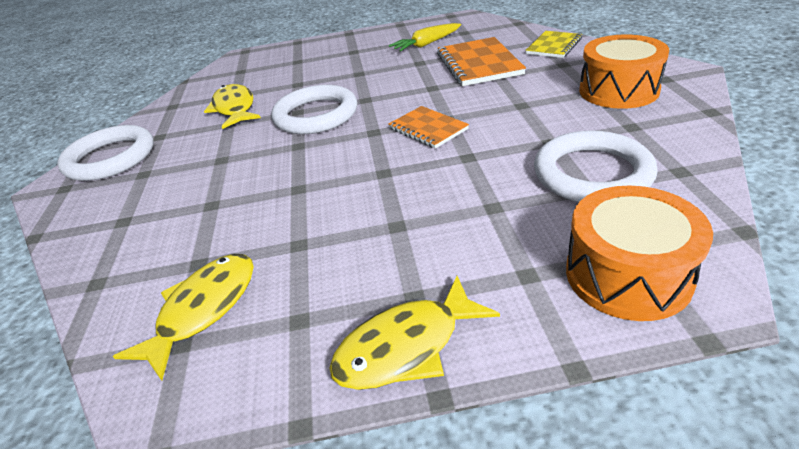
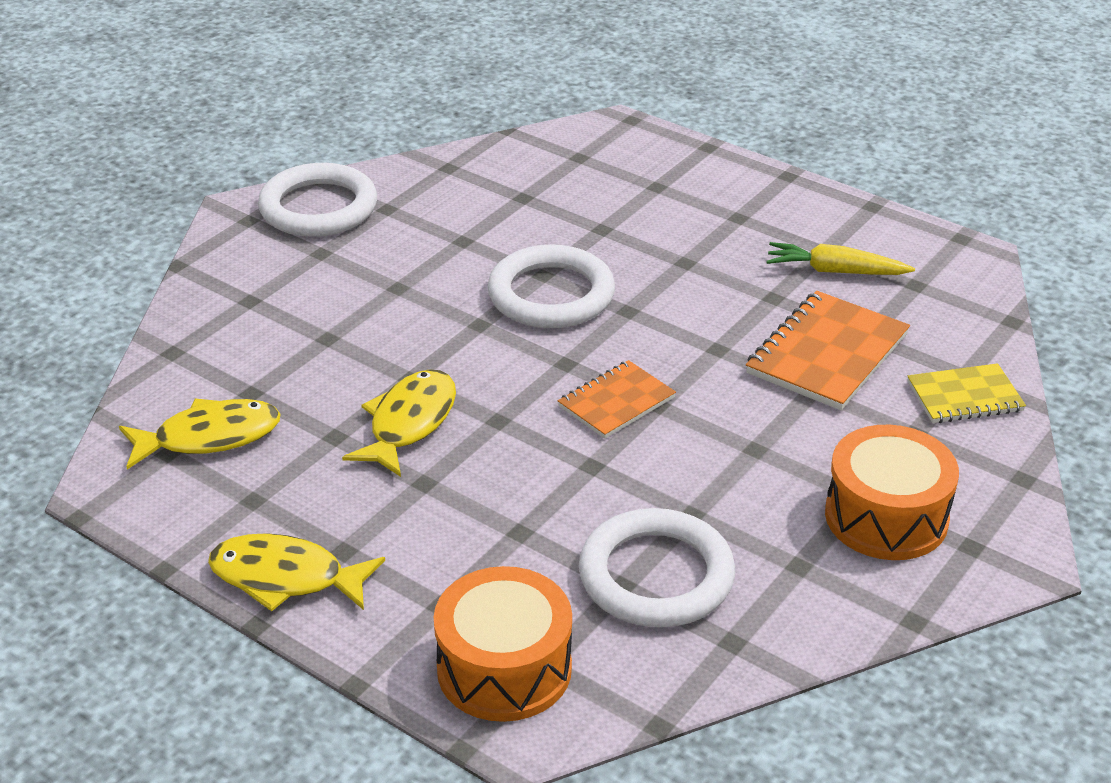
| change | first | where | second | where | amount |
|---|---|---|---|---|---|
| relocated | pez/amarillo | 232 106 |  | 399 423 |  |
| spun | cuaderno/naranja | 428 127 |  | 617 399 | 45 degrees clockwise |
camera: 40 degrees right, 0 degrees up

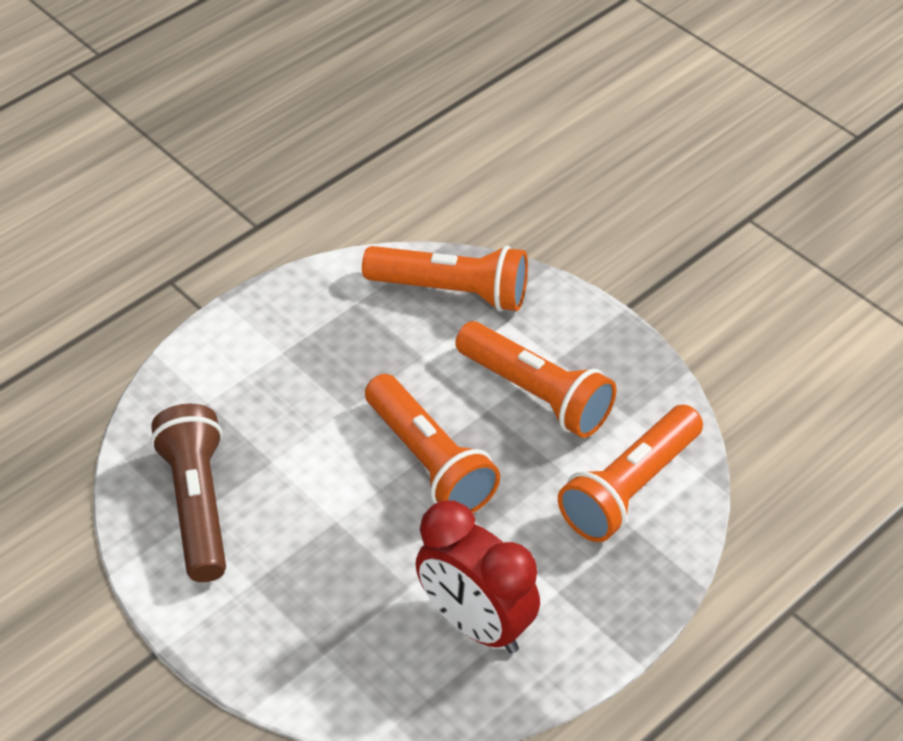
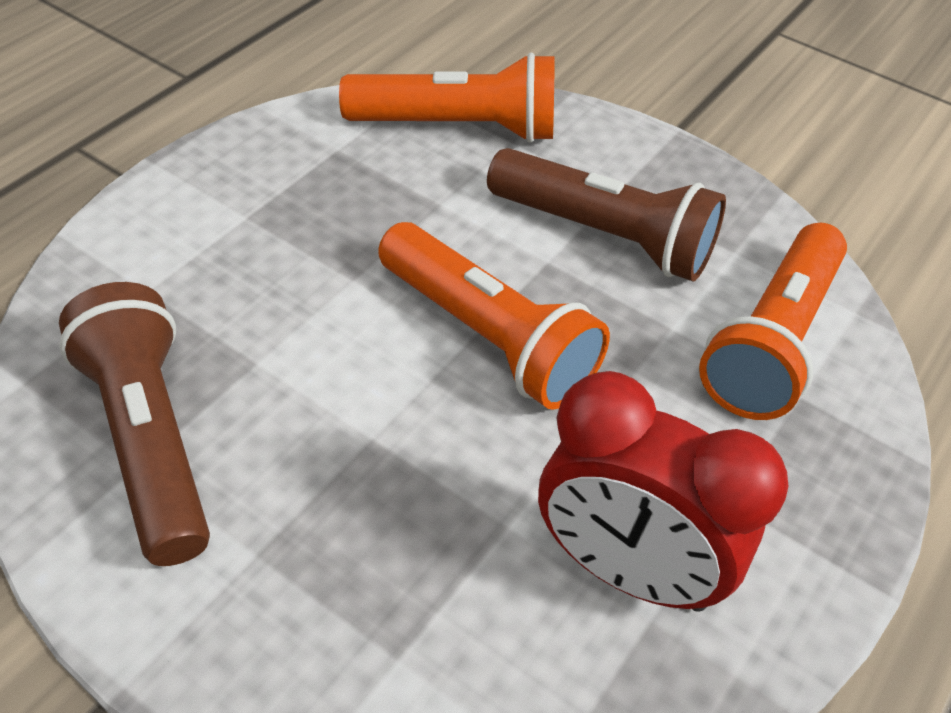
| change | first | where | second | where | amount |
|---|---|---|---|---|---|
| colour | lámpara de mano/naranja | 536 379 | lámpara de mano/marrón | 606 215 |  |
camera: 15 degrees left, 0 degrees up

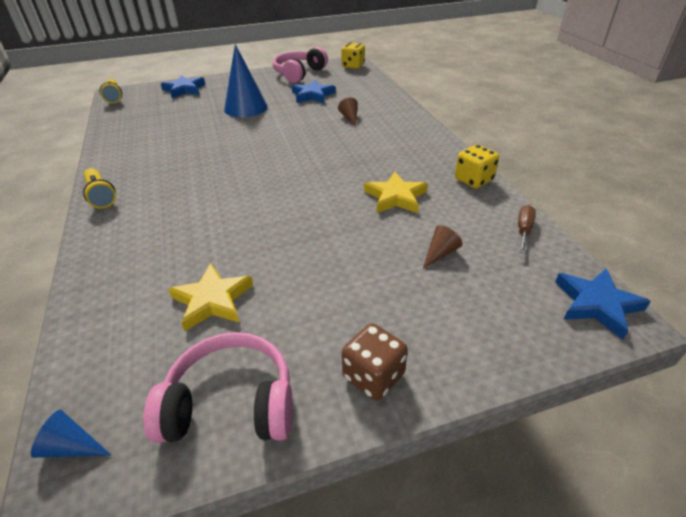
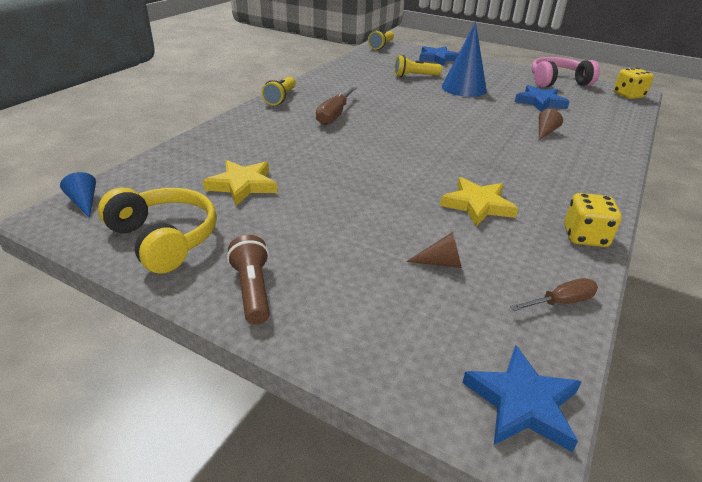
| change | first | where | second | where | amount |
|---|---|---|---|---|---|
| colour | auriculares/rosa | 218 387 | auriculares/amarillo | 157 231 |  |
| exchanged | dado/marrón | 375 361 | lámpara de mano/marrón | 248 280 |  |
| appeared |  |  | destornillador/marrón | 336 106 |  |
| appeared |  |  | lámpara de mano/amarillo | 418 66 |  |
camera: 45 degrees right, 5 degrees down

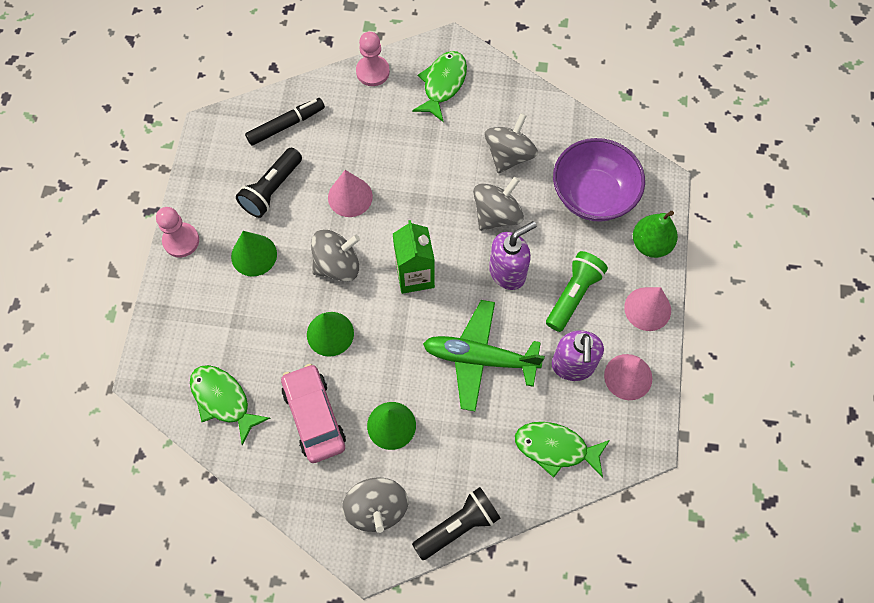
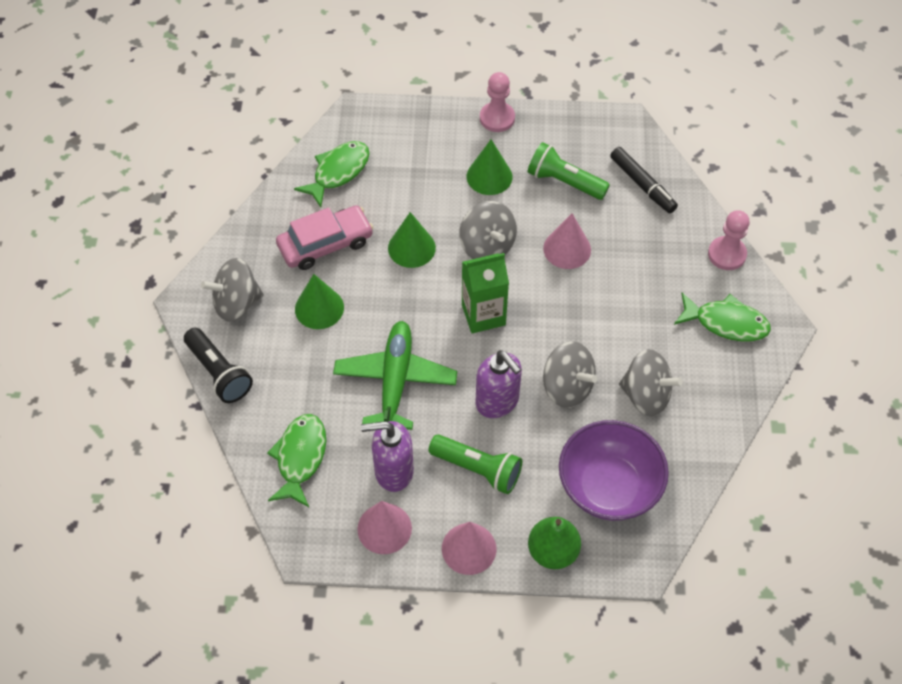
| change | first | where | second | where | amount |
|---|---|---|---|---|---|
| colour | lámpara de mano/negro | 269 183 | lámpara de mano/verde | 569 171 |  |
camera: 85 degrees right, 10 degrees down

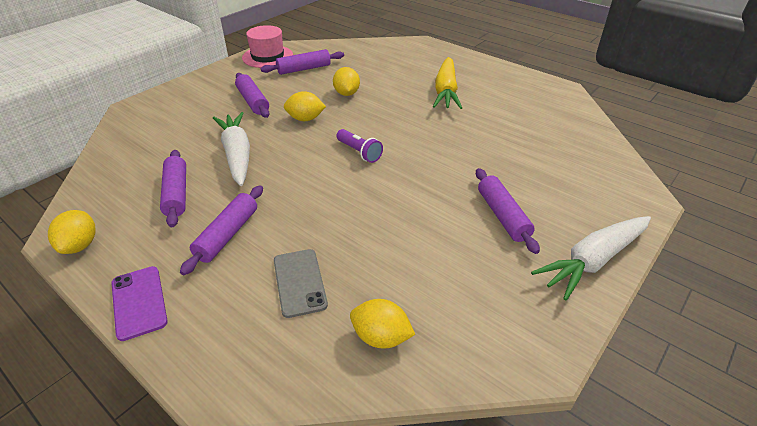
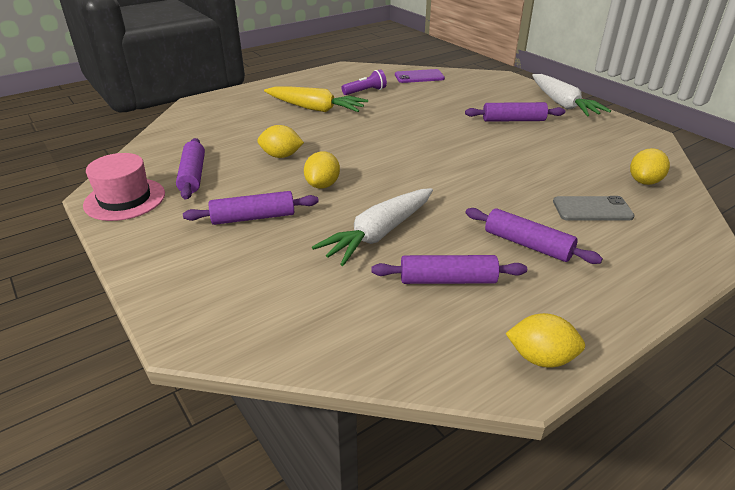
| change | first | where | second | where | amount |
|---|---|---|---|---|---|
| relocated | móvil/morado | 139 303 |  | 420 76 |  |
| spun | zanahoria/blanco | 231 149 |  | 372 227 | 45 degrees counterclockwise |
| relocated | lámpara de mano/morado | 359 146 |  | 364 82 |  |
camera: 75 degrees left, 5 degrees down

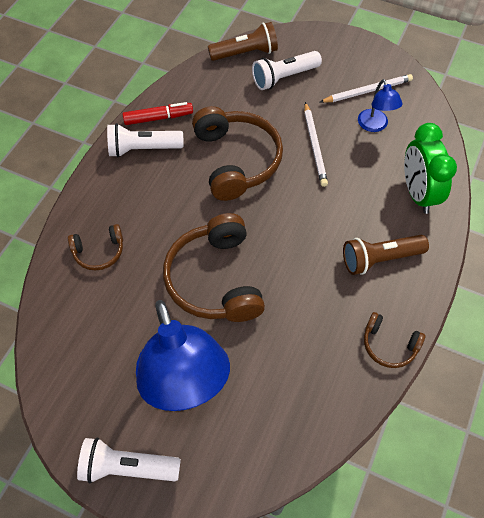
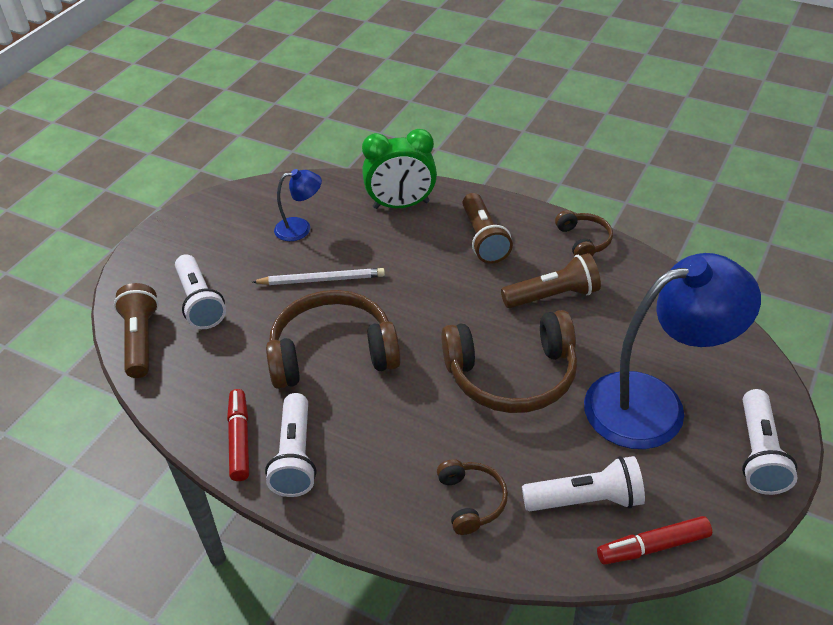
| change | first | where | second | where | amount |
|---|---|---|---|---|---|
| missing | lápiz/blanco | 366 88 |  |  |  |
| spun | auriculares/marrón | 394 340 |  | 584 233 | 45 degrees counterclockwise |
| appeared |  |  | lámpara de mano/marrón | 551 280 |  |
| appeared |  |  | lámpara de mano/blanco | 583 483 |  |
| appeared |  |  | rotulador/rojo | 654 540 |  |
camera: 85 degrees left, 15 degrees down

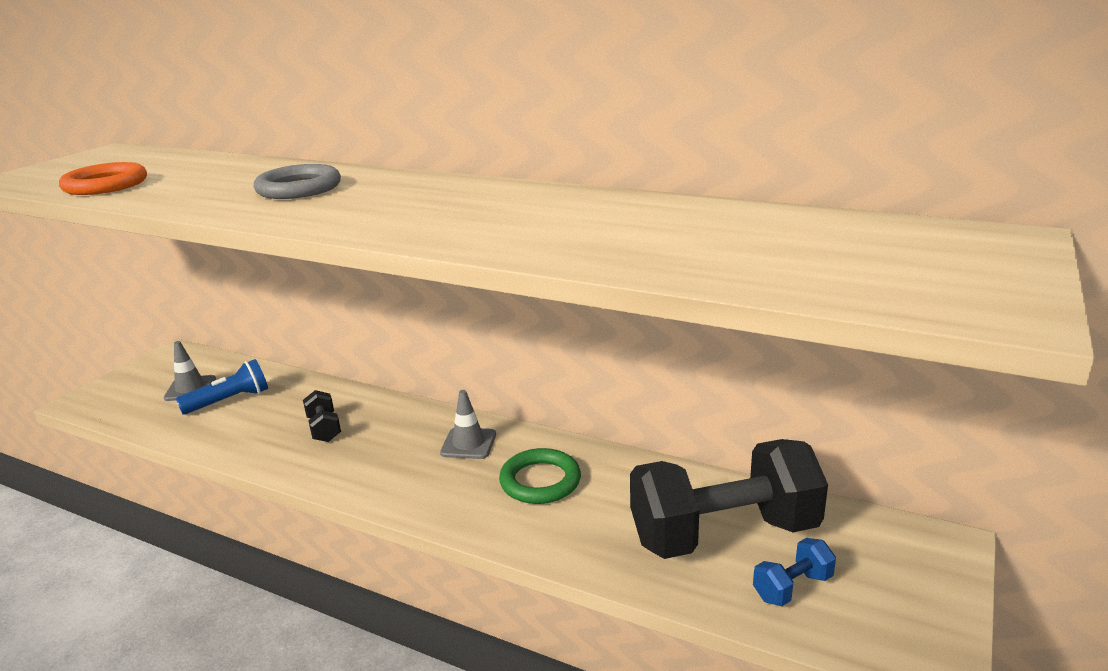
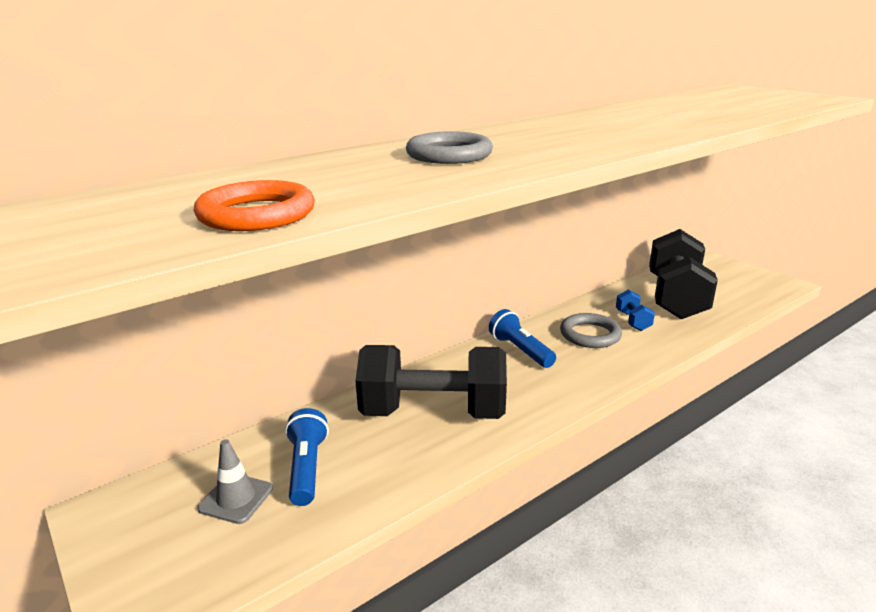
| change | first | where | second | where | amount |
|---|---|---|---|---|---|
| size | mancuerna/negro | 322 416 |  | 431 382 | x2.39 |
| exchanged | cono de tráfico/gris | 468 424 | lámpara de mano/azul | 522 338 |  |
| colour | anillo/verde | 540 476 | anillo/gris | 591 330 |  |
| relocated | mancuerna/azul | 794 572 |  | 635 310 |  |
camera: 65 degrees left, 0 degrees up

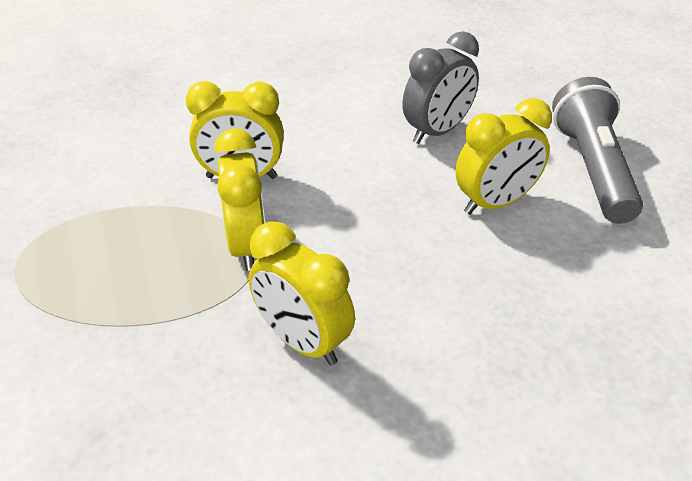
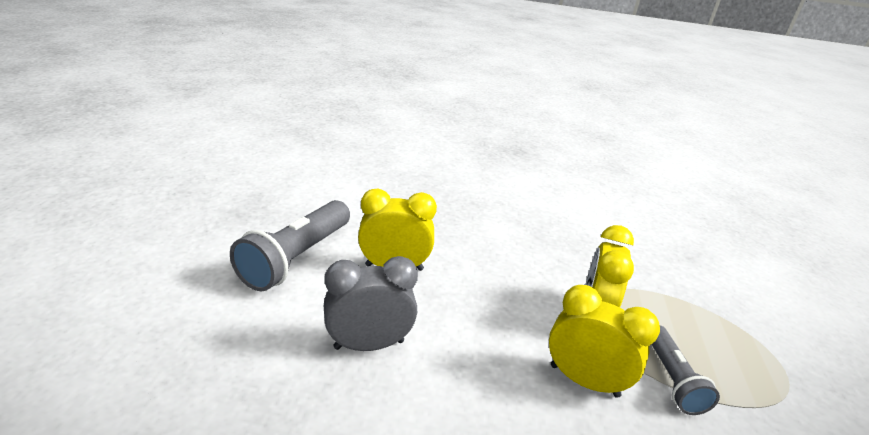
| change | first | where | second | where | amount |
|---|---|---|---|---|---|
| missing | despertador/amarillo | 301 293 |  |  |  |
| appeared |  |  | lámpara de mano/gris | 685 370 |  |
camera: 155 degrees left, 10 degrees down

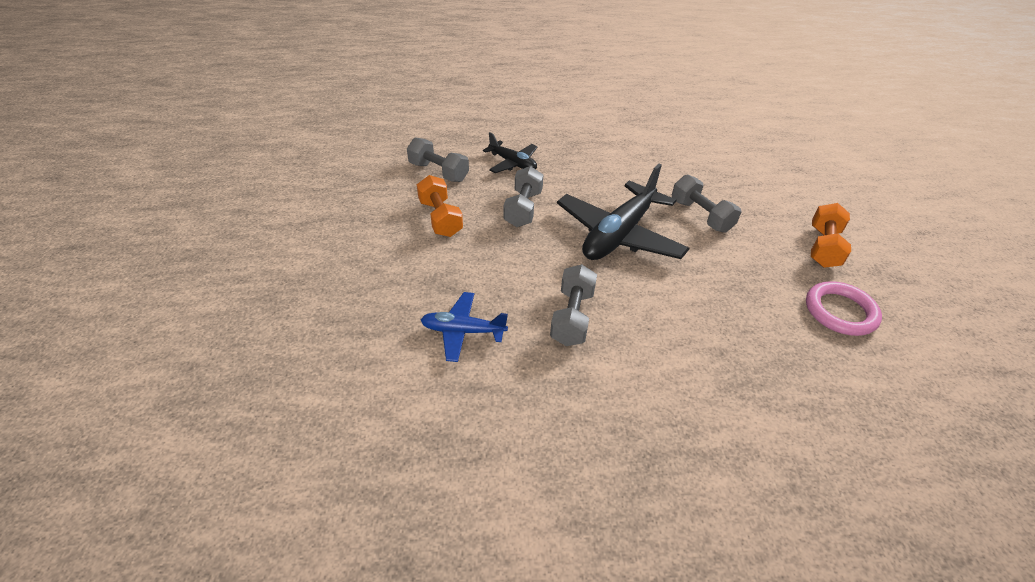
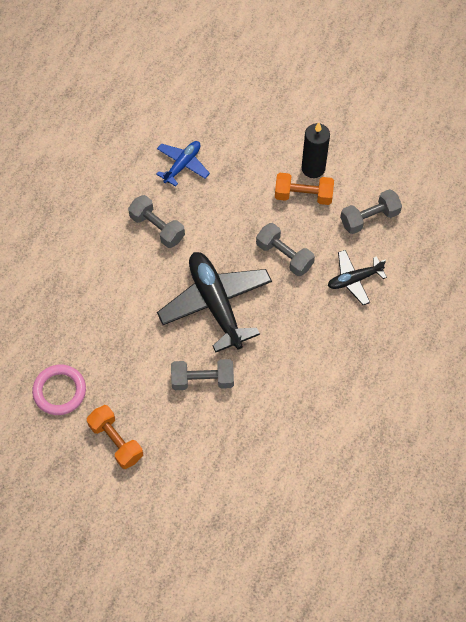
| change | first | where | second | where | amount |
|---|---|---|---|---|---|
| appeared |  |  | vela/negro | 315 150 |  |
camera: 120 degrees right, 20 degrees up

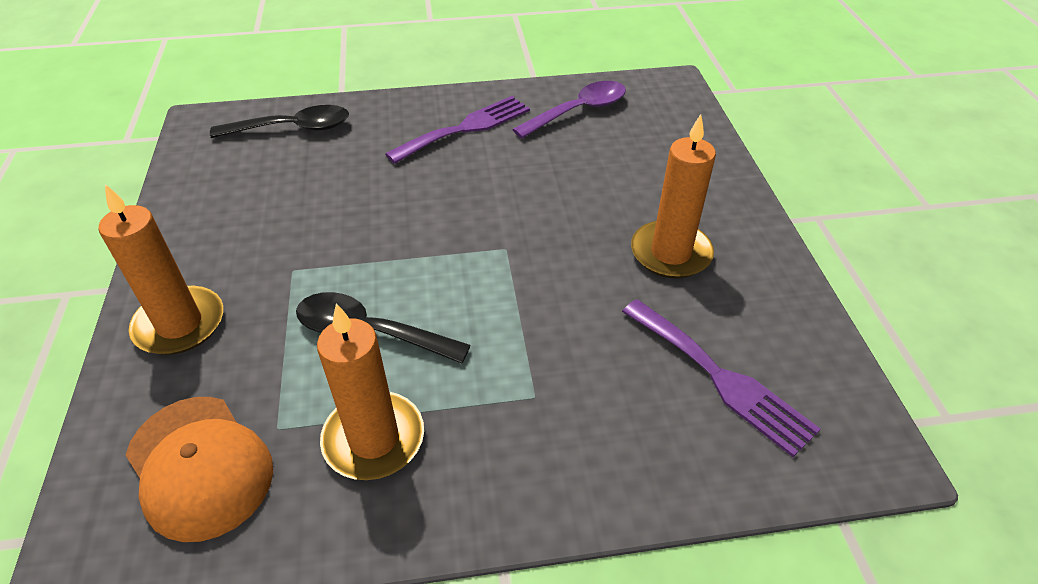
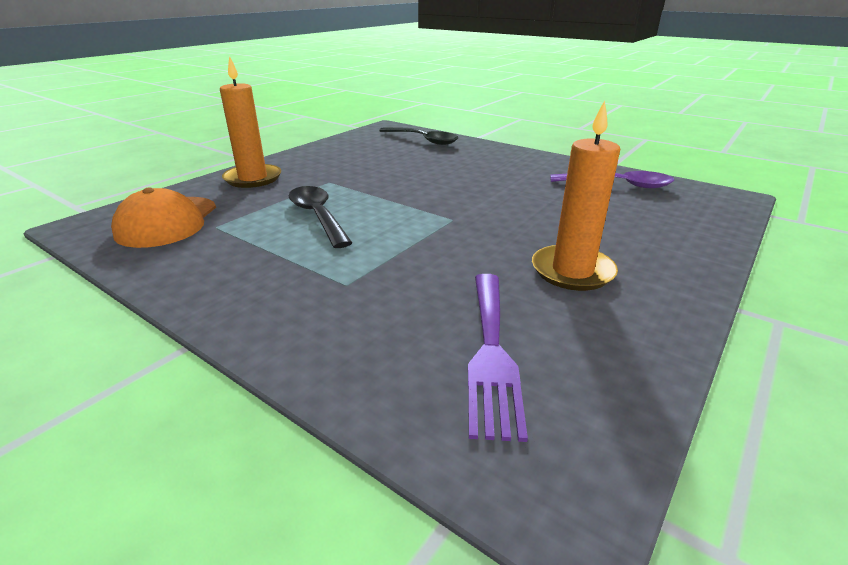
| change | first | where | second | where | amount |
|---|---|---|---|---|---|
| missing | vela/naranja | 370 391 |  |  |  |
| missing | tenedor/morado | 457 130 |  |  |  |
camera: 45 degrees right, 15 degrees down

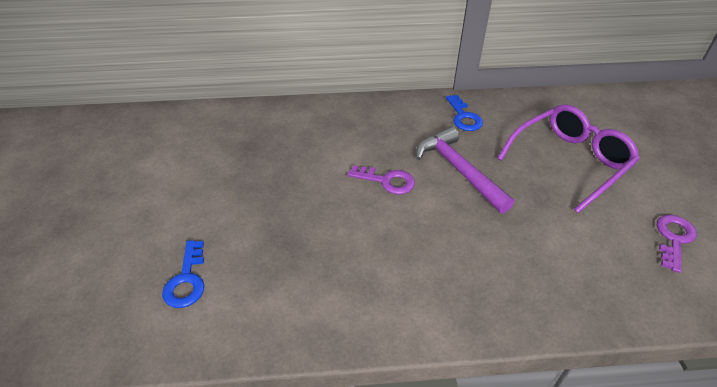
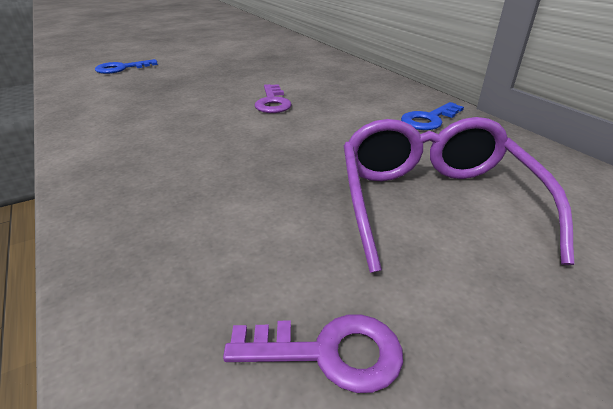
| change | first | where | second | where | amount |
|---|---|---|---|---|---|
| missing | martillo/morado | 465 170 |  |  |  |
| spun | gafas/morado | 568 158 |  | 459 195 | 120 degrees counterclockwise |
camera: 65 degrees right, 10 degrees down

